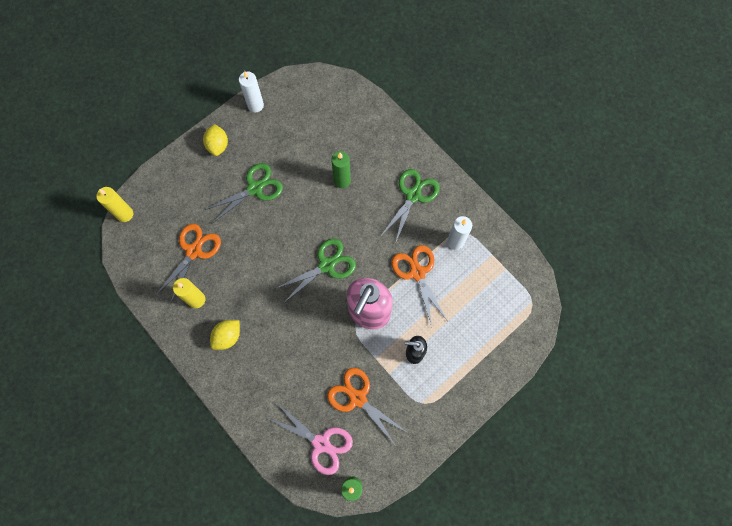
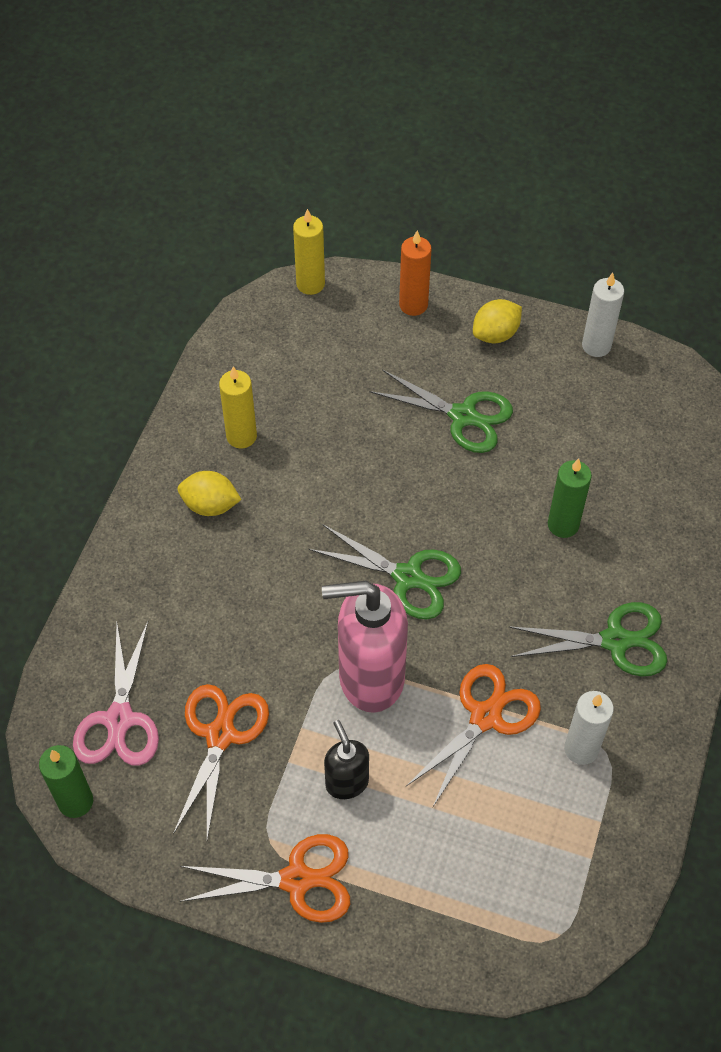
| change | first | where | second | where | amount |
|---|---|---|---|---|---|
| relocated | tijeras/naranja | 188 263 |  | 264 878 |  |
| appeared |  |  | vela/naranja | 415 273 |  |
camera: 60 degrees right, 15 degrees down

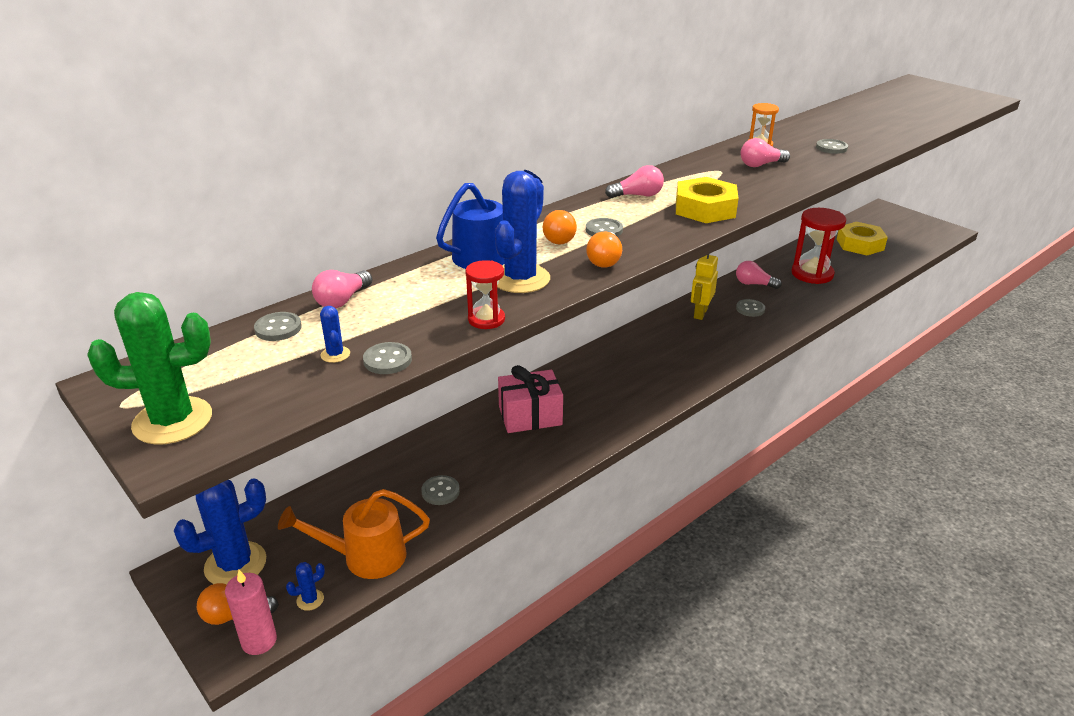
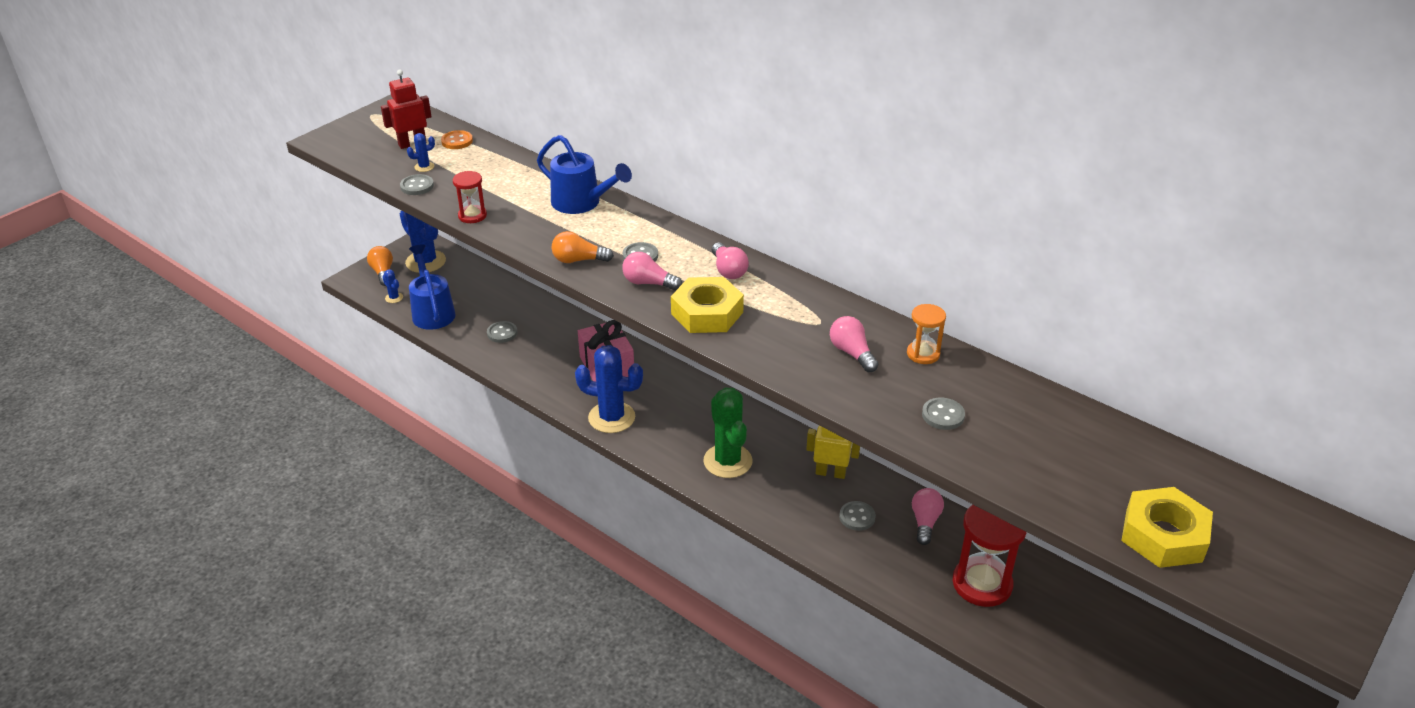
| change | first | where | second | where | amount |
|---|---|---|---|---|---|
| relocated | cactus/verde | 149 368 |  | 727 433 |  |
| missing | vela/rosa | 251 612 |  |  |  |
| colour | botón/gris | 278 326 | botón/naranja | 457 139 |  |
| colour | regadera/naranja | 354 534 | regadera/azul | 432 287 |  |
| relocated | bombilla/rosa | 342 289 |  | 652 271 |  |
| relocated | cactus/azul | 522 232 |  | 609 389 |  |
| missing | bombilla/naranja | 560 227 |  |  |  |
| relocated | tuerca/amarillo | 862 238 |  | 1167 527 |  |
| appeared |  |  | robot/rojo | 406 109 |  |
camera: 80 degrees right, 5 degrees up

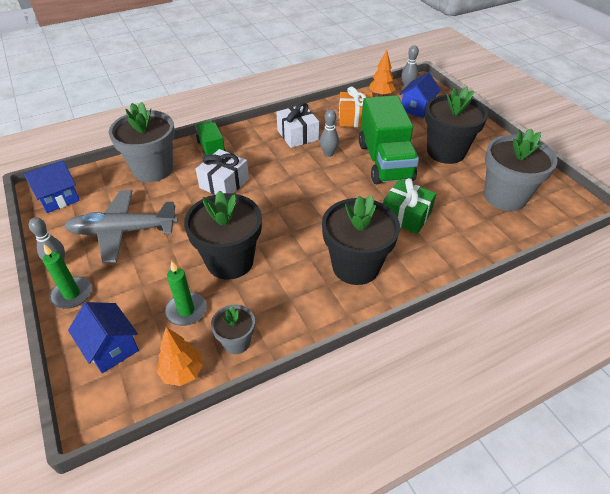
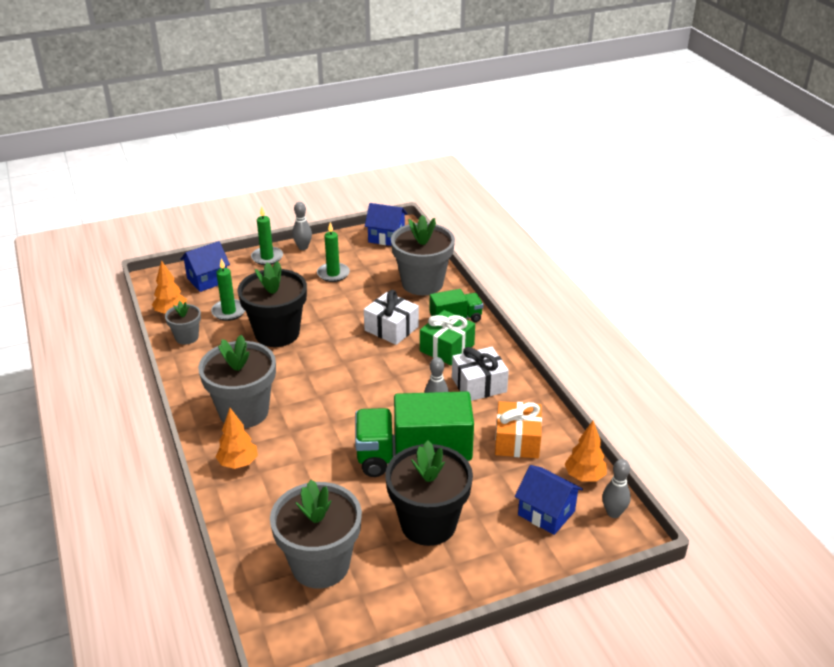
| change | first | where | second | where | amount |
|---|---|---|---|---|---|
| spun | casa/azul | 52 186 |  | 386 224 | 45 degrees counterclockwise |
| exchanged | avión/gris | 121 226 | vela/verde | 333 252 |  |
| colour | maceta/negro | 361 240 | maceta/gris | 237 381 |  |
| relocated | regalo/verde | 409 206 |  | 447 337 |  |
| appeared |  |  | árbol/naranja | 237 438 |  |
camera: 95 degrees right, 10 degrees down

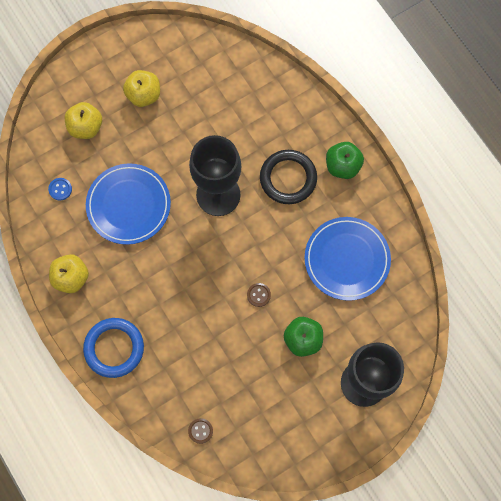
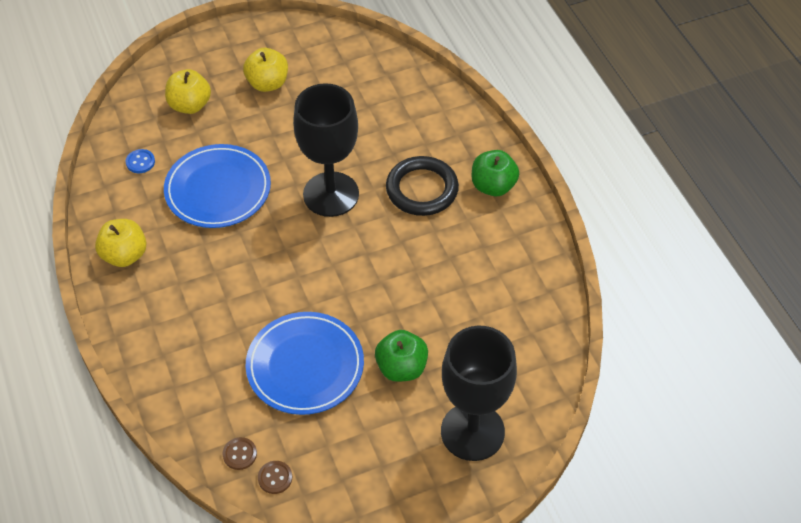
| change | first | where | second | where | amount |
|---|---|---|---|---|---|
| missing | anillo/azul | 113 348 |  |  |  |
| relocated | botón/marrón | 259 295 |  | 275 477 |  |
| relocated | plato/azul | 348 259 |  | 305 363 |  |
camera: 10 degrees right, 20 degrees down

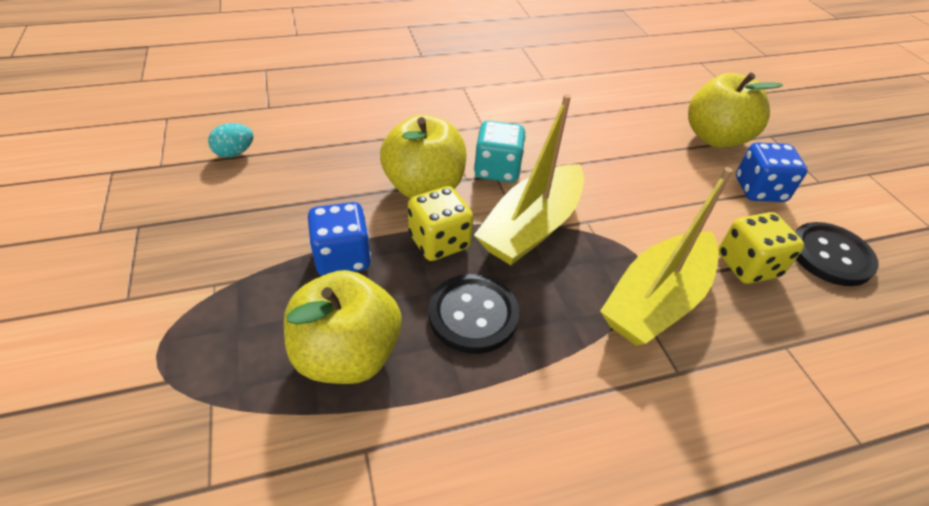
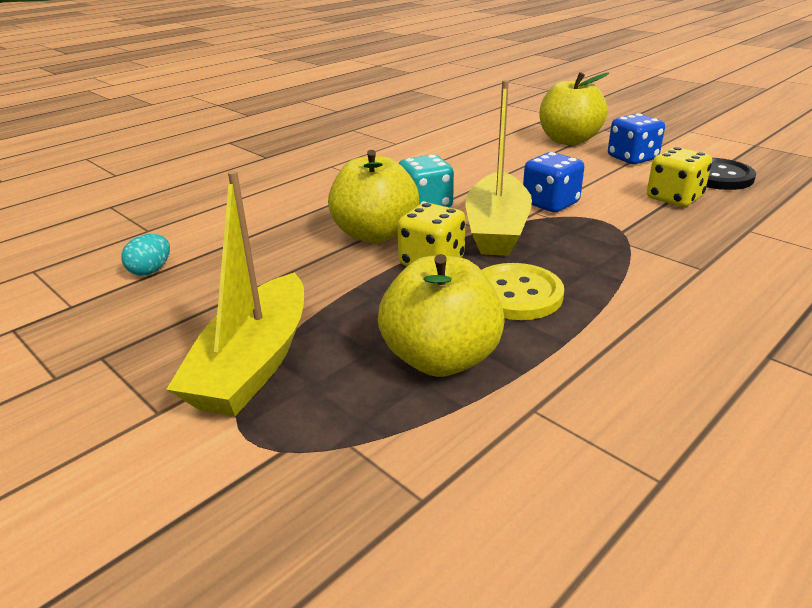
| change | first | where | second | where | amount |
|---|---|---|---|---|---|
| relocated | dado/azul | 339 239 |  | 553 182 |  |
| colour | botón/negro | 474 314 | botón/amarillo | 523 291 |  |
| relocated | barco/amarillo | 666 256 |  | 235 293 |  |
camera: 25 degrees left, 15 degrees down

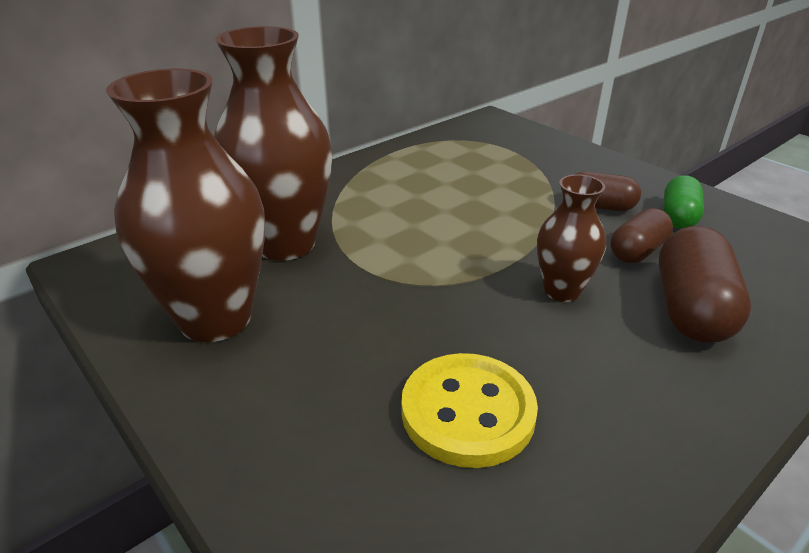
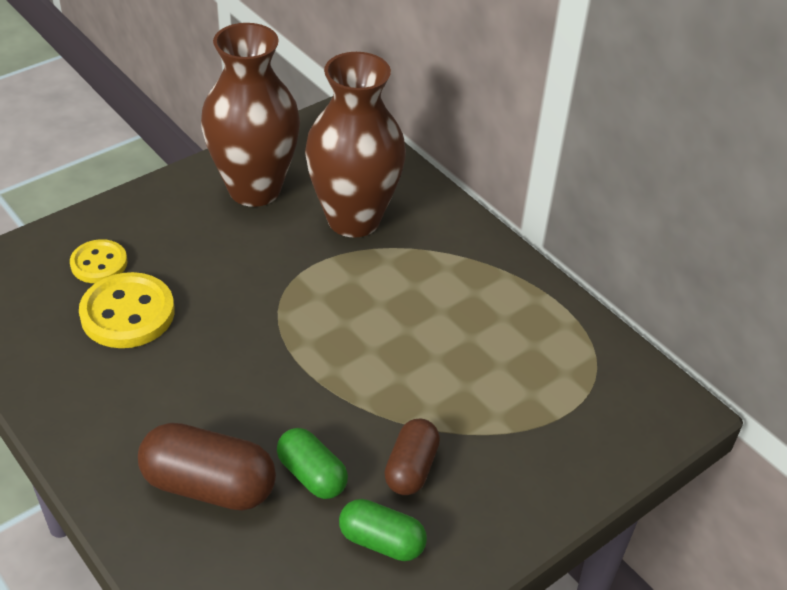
| change | first | where | second | where | amount |
|---|---|---|---|---|---|
| missing | florero/marrón | 571 238 |  |  |  |
| colour | cápsula/marrón | 641 235 | cápsula/verde | 312 463 |  |
| appeared |  |  | botón/amarillo | 99 261 |  |
camera: 90 degrees right, 10 degrees up

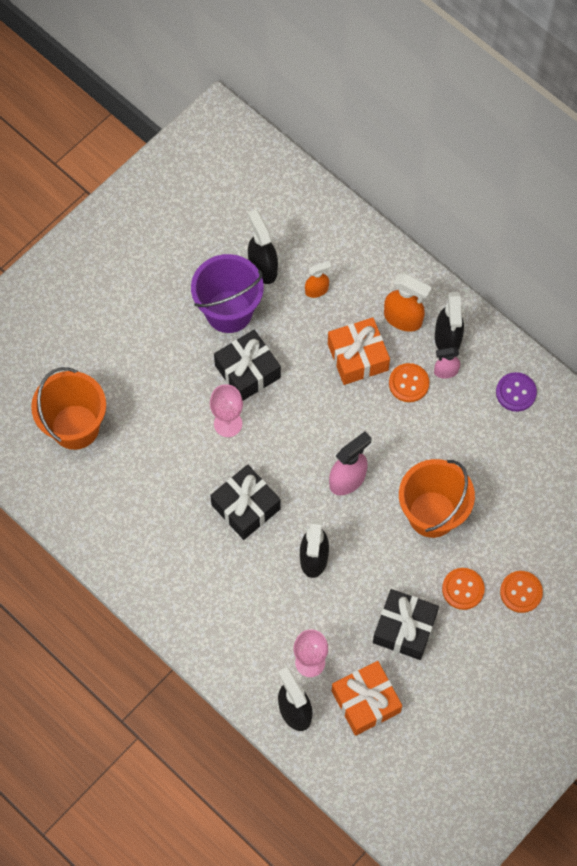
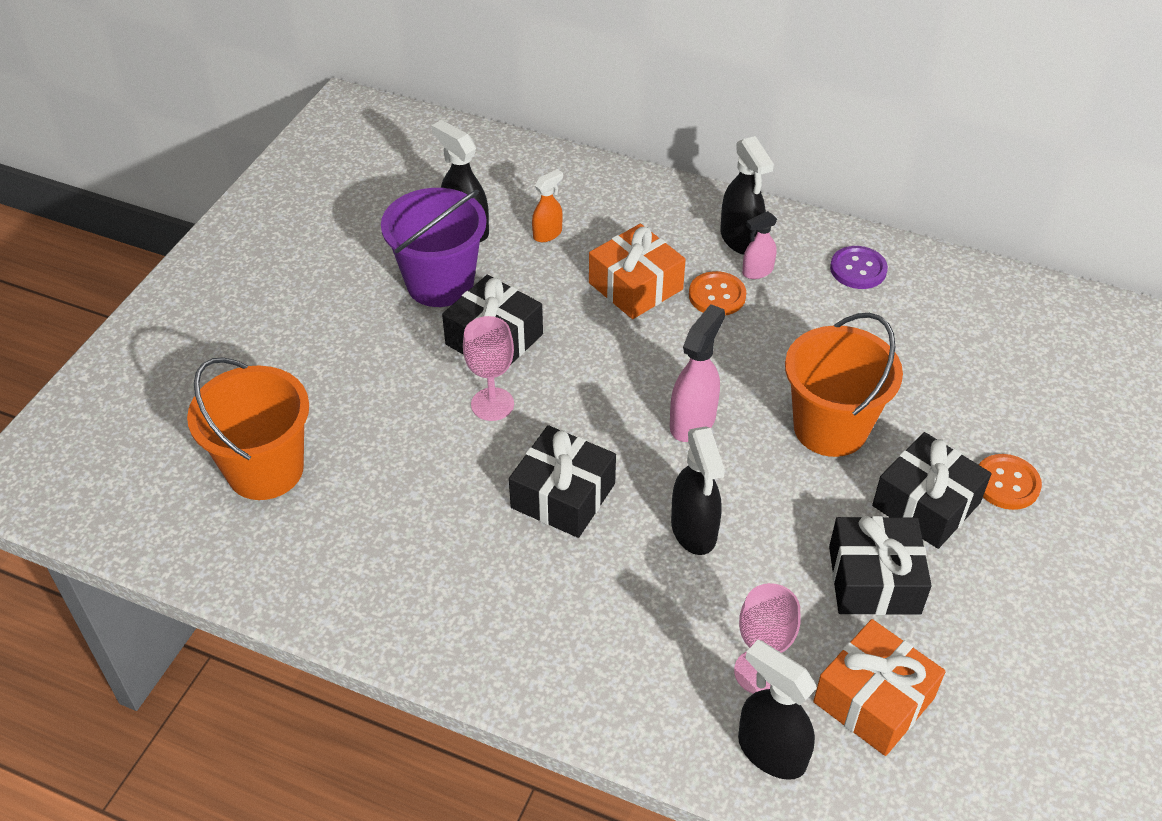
| change | first | where | second | where | amount |
|---|---|---|---|---|---|
| missing | pulverizador/naranja | 408 303 |  |  |  |
| exchanged | botón/naranja | 463 589 | regalo/negro | 931 490 |  |
camera: 20 degrees left, 20 degrees down

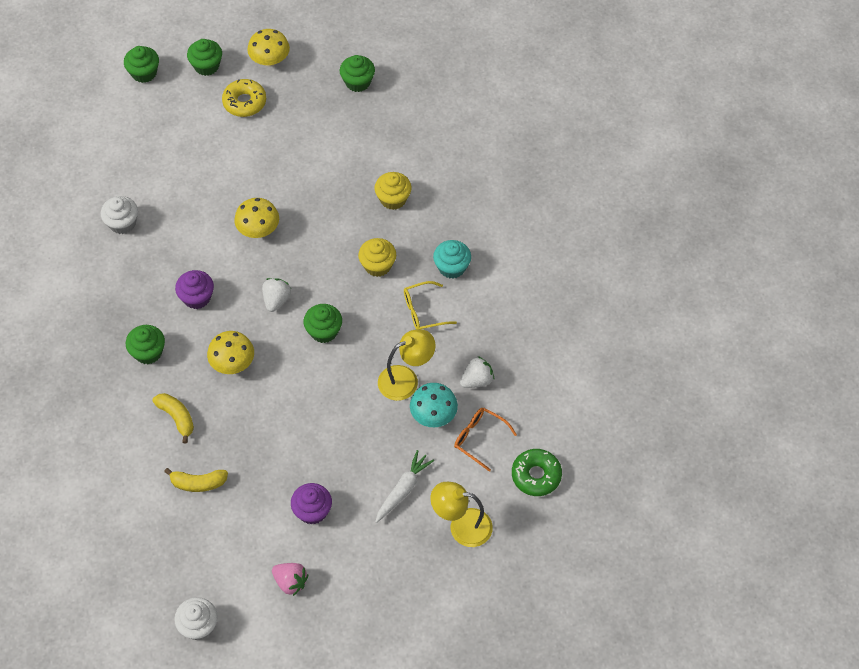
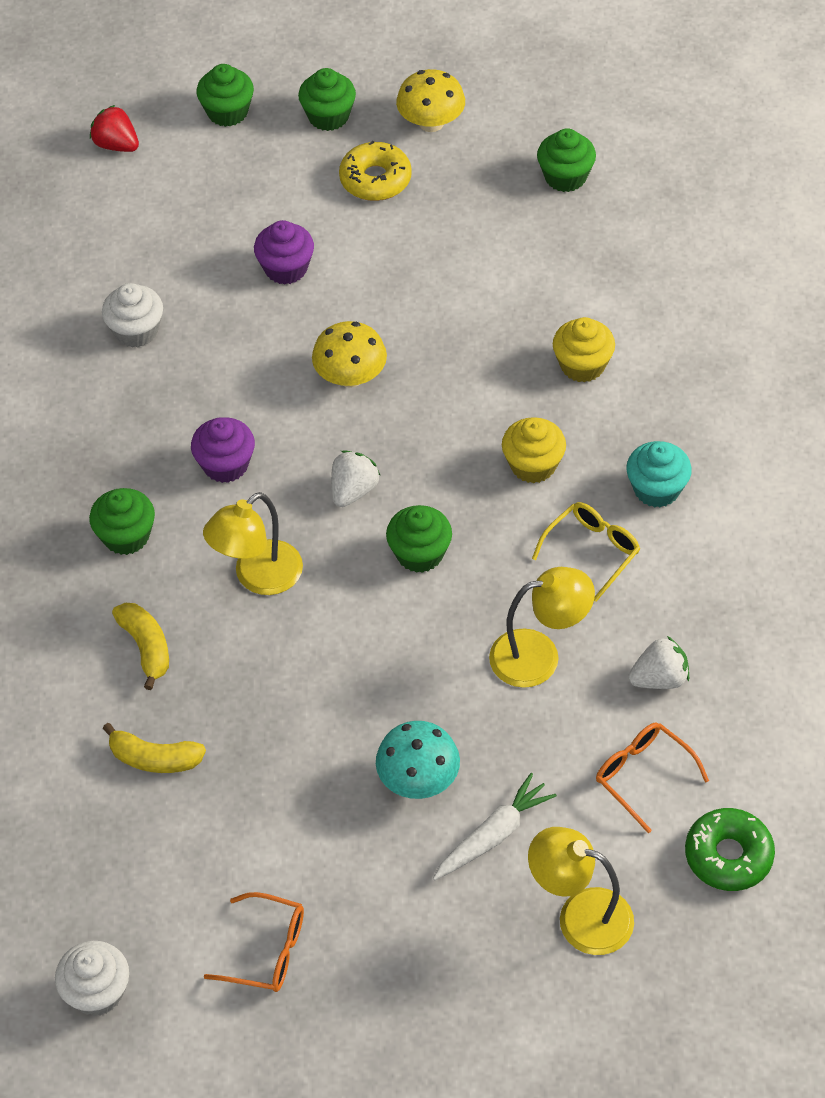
| change | first | where | second | where | amount |
|---|---|---|---|---|---|
| exchanged | seta/amarillo | 230 352 | lámpara/amarillo | 253 543 |  |
| exchanged | fresa/rosa | 290 579 | gafas/naranja | 254 942 |  |
| relocated | magdalena/morado | 311 503 |  | 284 252 |  |
| spun | gafas/amarillo | 430 305 |  | 586 552 | 135 degrees clockwise |
| relocated | seta/turquesa | 434 405 |  | 418 760 |  |
| appeared |  |  | fresa/rojo | 114 128 |  |
camera: 15 degrees right, 5 degrees down

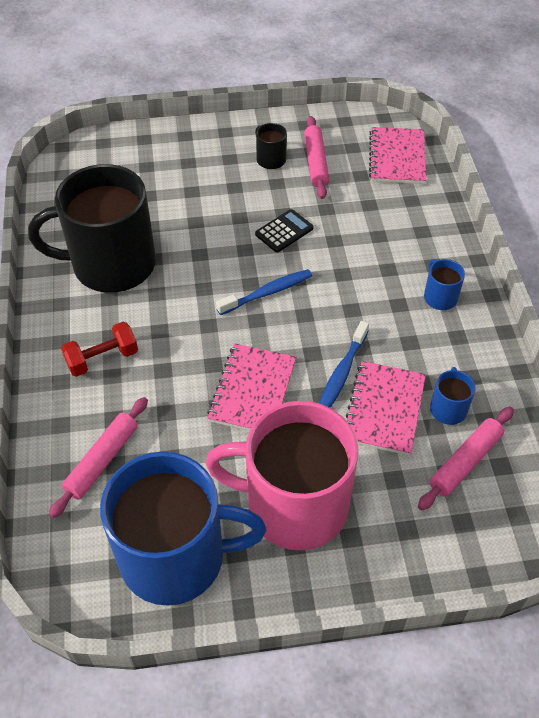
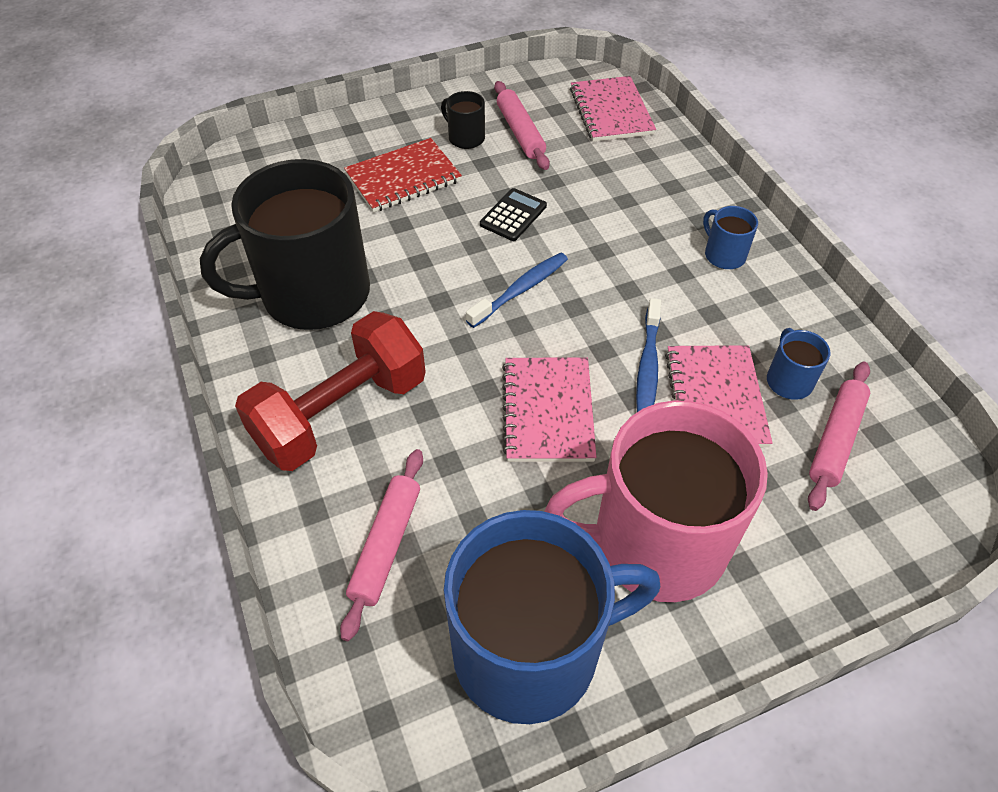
| change | first | where | second | where | amount |
|---|---|---|---|---|---|
| size | mancuerna/rojo | 99 349 |  | 330 391 | x1.87 |
| appeared |  |  | cuaderno/rojo | 403 175 |  |
camera: 15 degrees left, 0 degrees up

